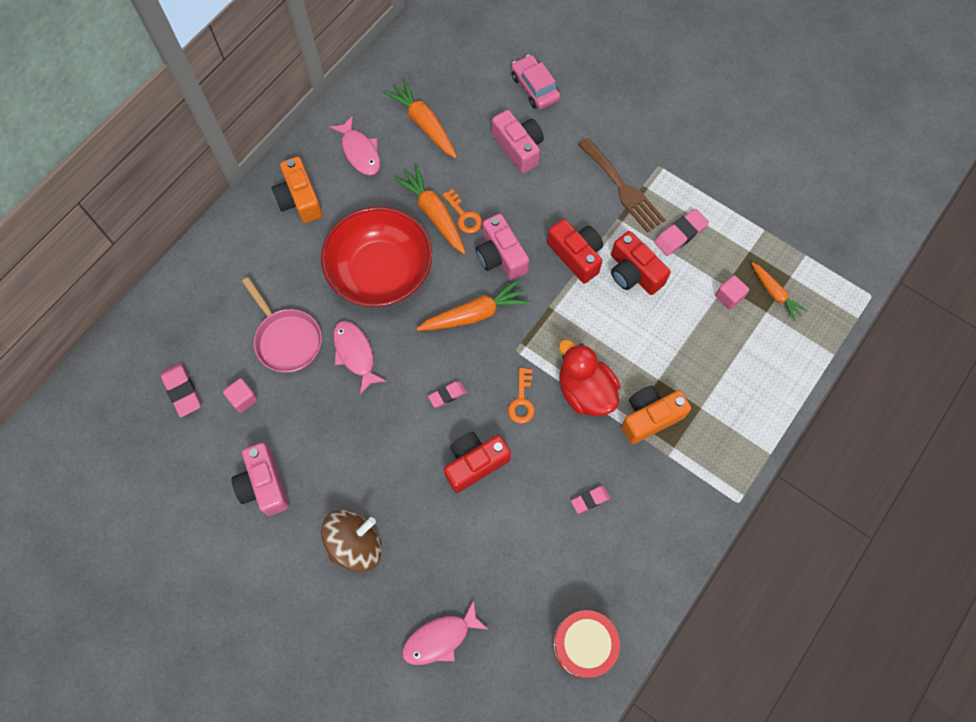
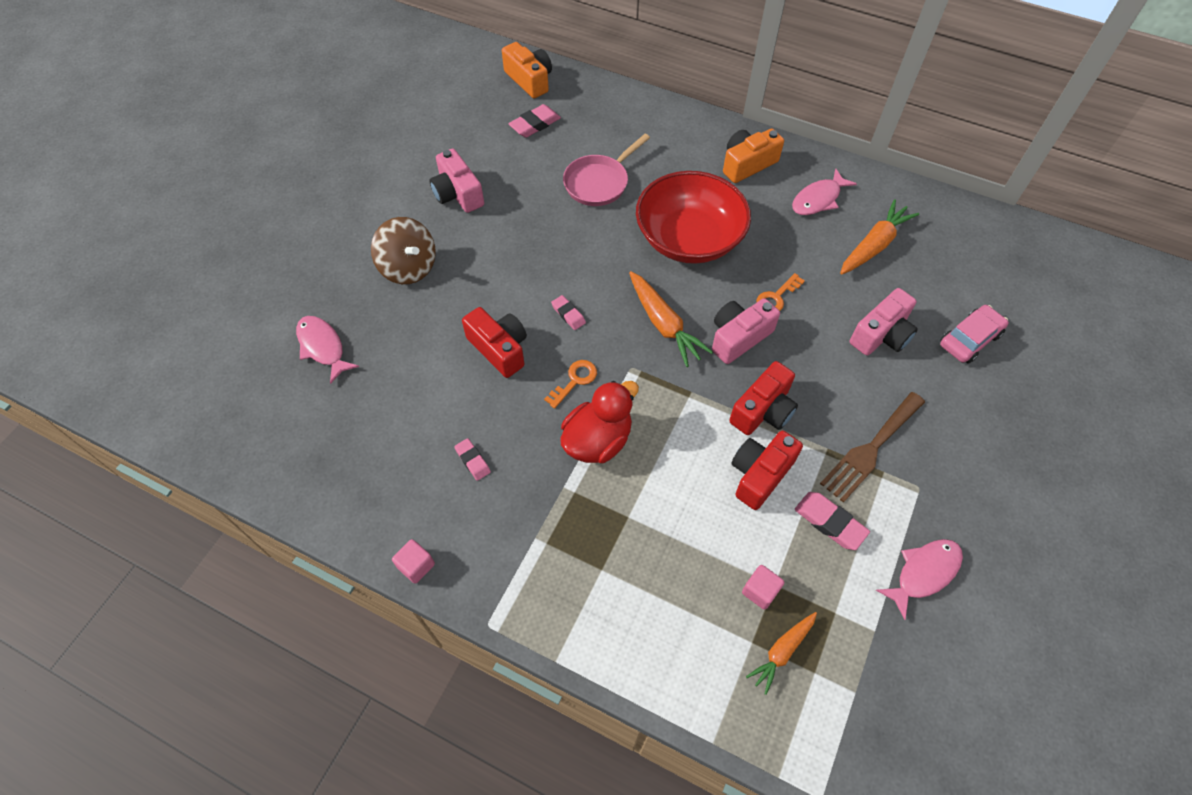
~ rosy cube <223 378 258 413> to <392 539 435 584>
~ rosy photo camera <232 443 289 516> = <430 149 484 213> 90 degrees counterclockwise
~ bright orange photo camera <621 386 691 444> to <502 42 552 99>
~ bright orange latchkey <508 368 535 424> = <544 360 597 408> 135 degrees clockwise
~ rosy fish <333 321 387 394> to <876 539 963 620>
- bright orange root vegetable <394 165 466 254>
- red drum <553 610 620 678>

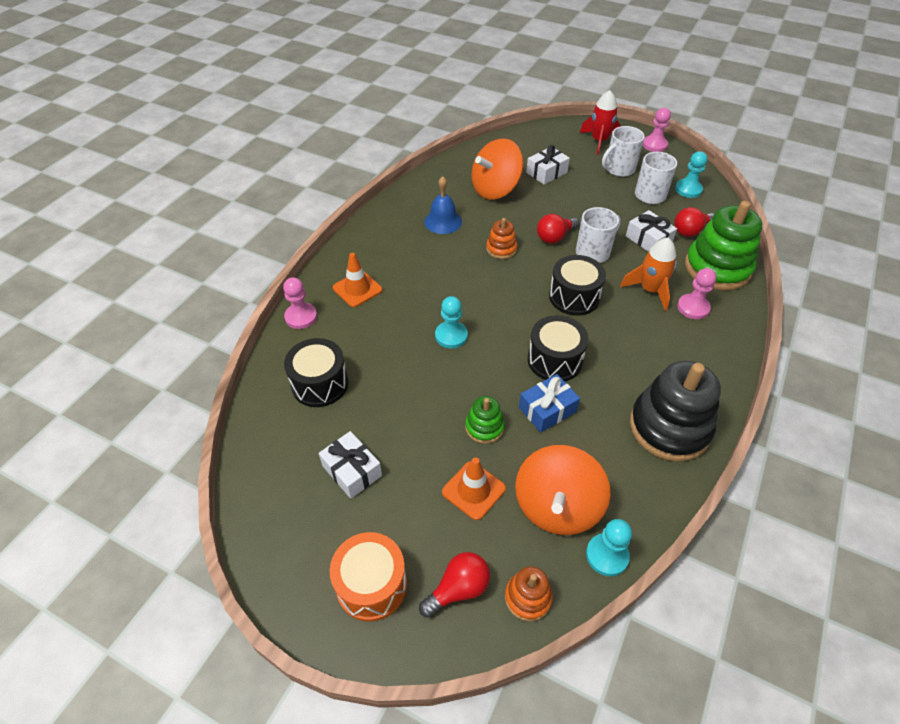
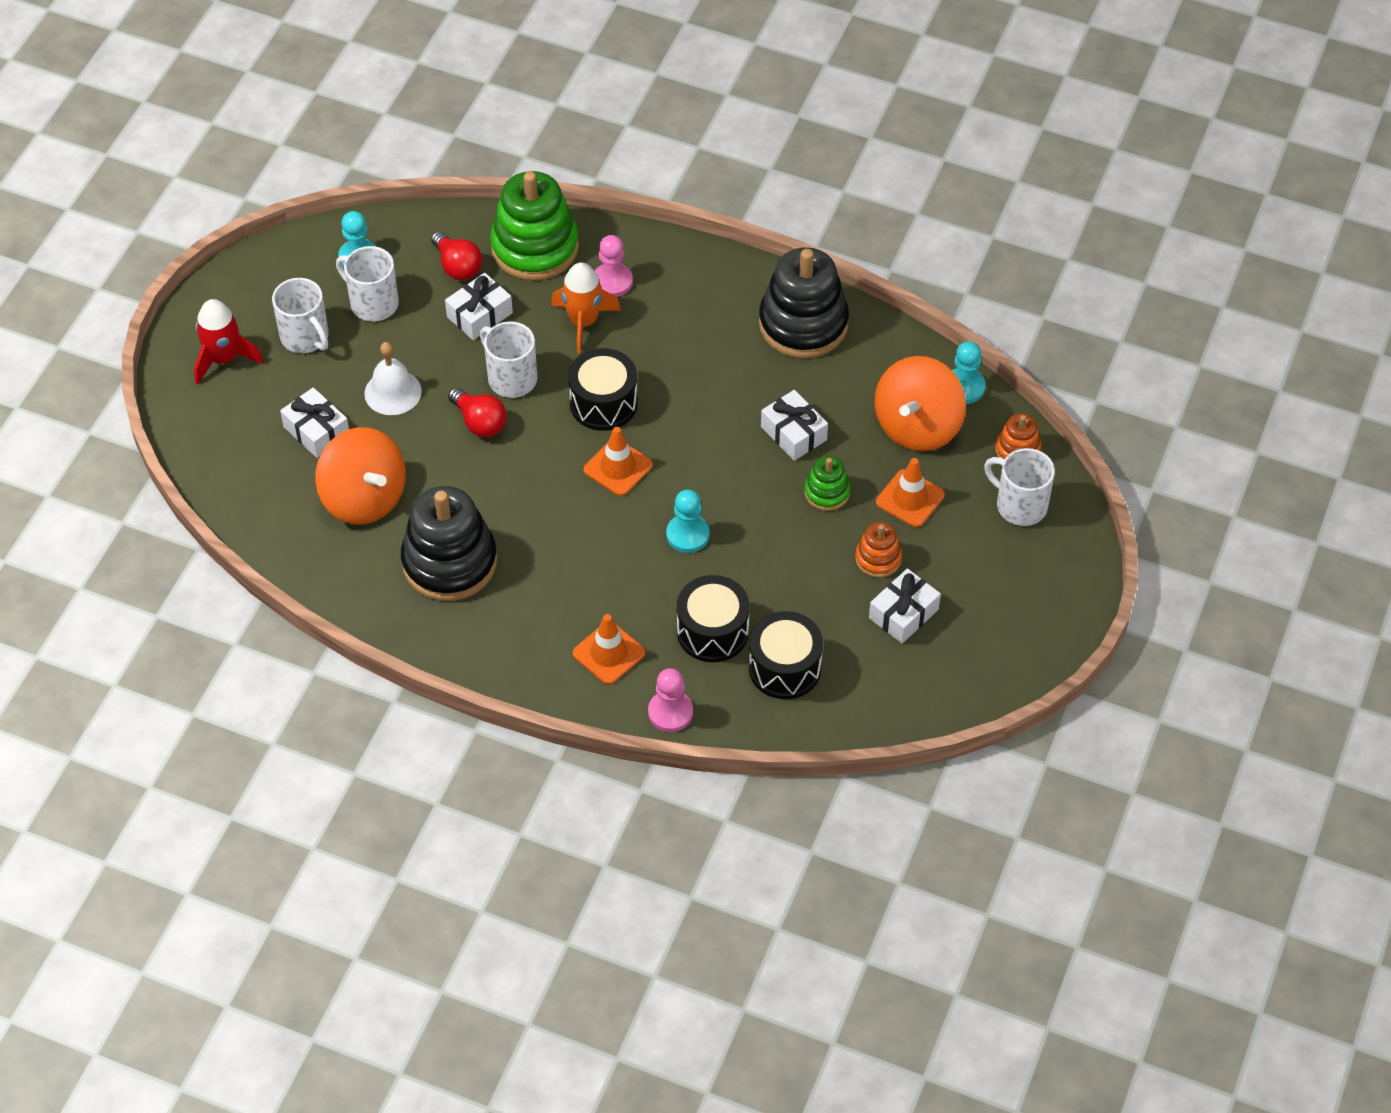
+ snow-white school bell <364 342 422 415>
~ cobalt school bell <424 176 462 234> to ebony stacking rings <401 486 497 601>
+ bright orange road cone <584 427 653 496>
~ ebony drum <528 315 589 381> to <677 575 750 662>
~ cobalt wrapped gift <519 374 580 432> to snow-white wrapped gift <761 390 828 461>
~ bright orange stacking rings <486 218 517 259> to <855 522 902 578>
~ bright orange spinning top <515 445 611 535> = <875 356 966 451> 105 degrees clockwise
~ red lightbulb <419 552 490 618> to snow-white tea mug <984 448 1055 526>
- bright orange drum <330 532 407 622>
- rosy pawn <643 108 671 152>

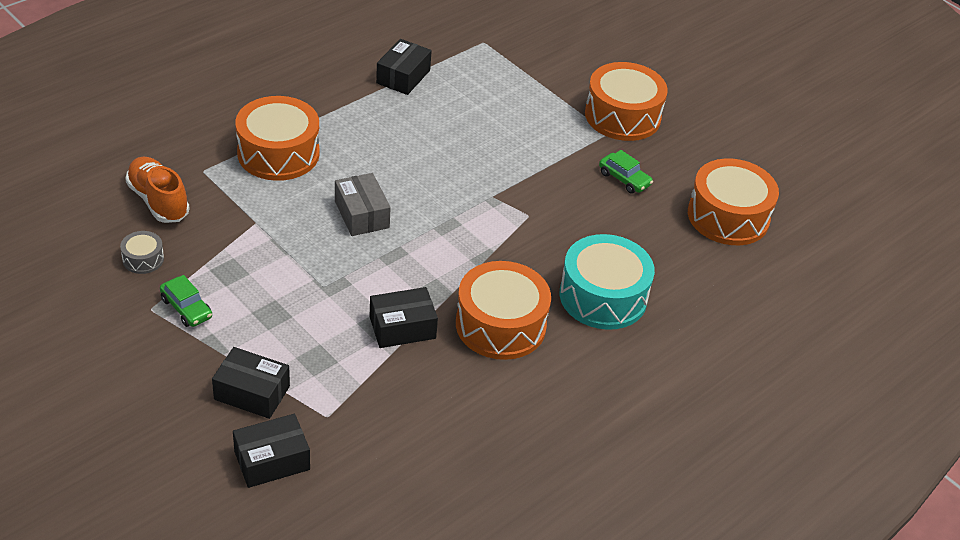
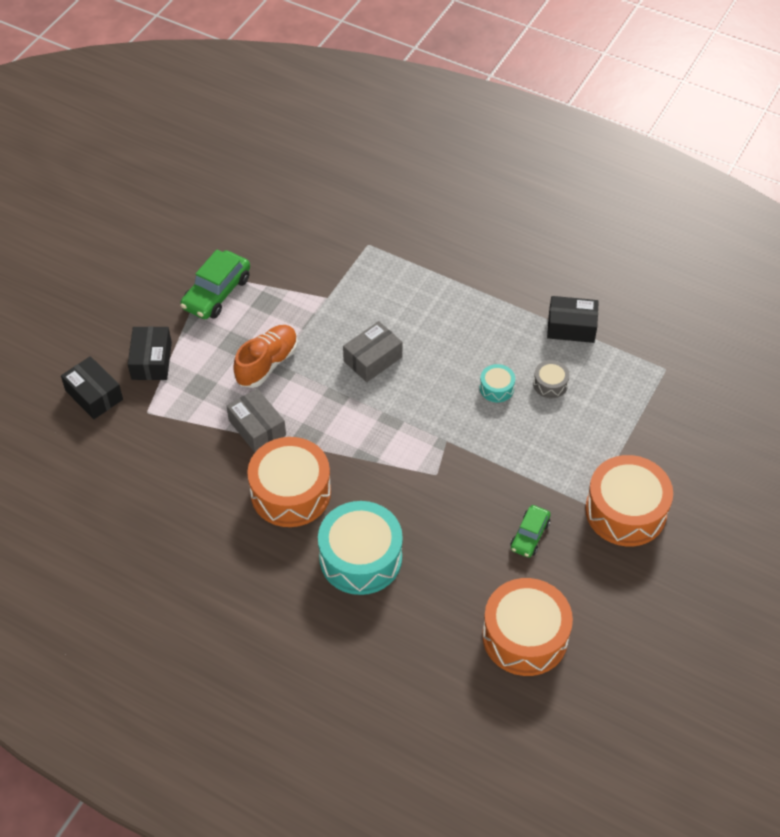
~ green automobile <160 275 212 327> = <180 250 250 319> x1.64
~ ebony package <369 287 438 348> to gray package <226 388 286 452>
~ bright orange shoe <125 157 190 223> to <233 325 298 388>
+ turquoise drum <480 364 515 402>
~ gray drum <120 231 164 274> to <533 360 570 398>
- bright orange drum <235 96 320 181>

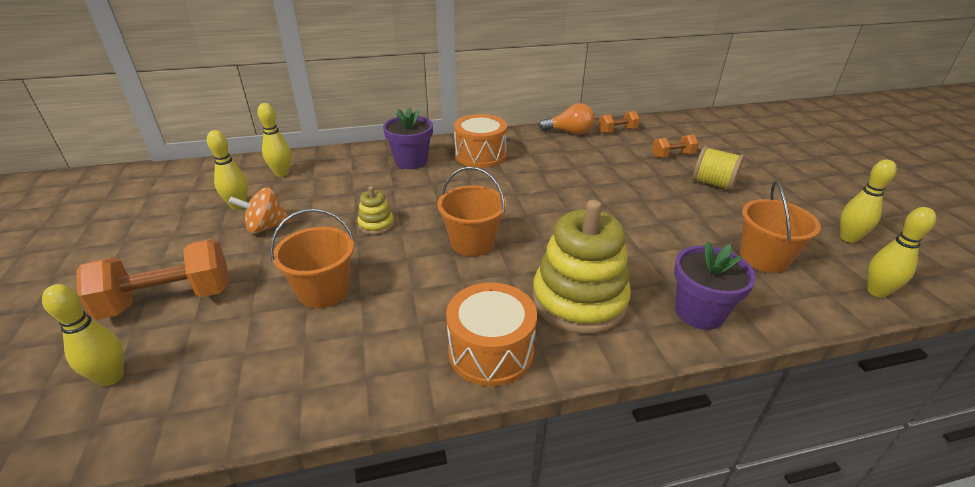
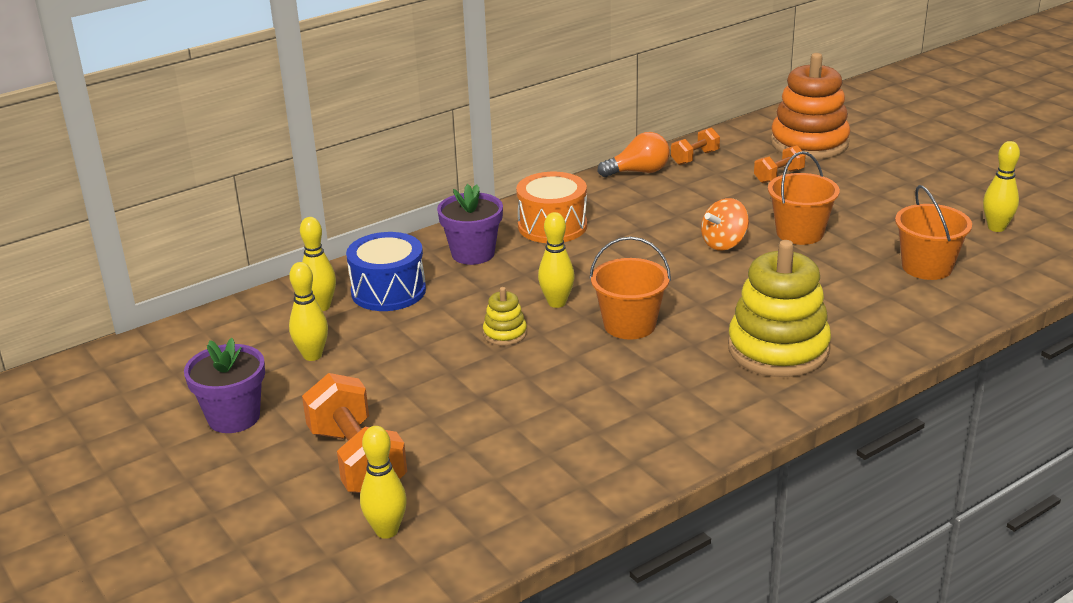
~ royal purple potted plant <674 241 756 330> to <184 338 265 433>
~ bright orange hand weight <76 239 229 320> = <302 373 407 493> 75 degrees counterclockwise
+ cobalt drum <346 232 426 311>
~ bright yellow bowling pin <867 207 936 298> to <538 212 575 308>
~ bright orange spinning top <229 187 291 234> to <701 198 749 251>
~ bright orange sand bucket <270 208 354 309> to <768 151 840 245>
+ bright orange stacking rings <771 53 850 159>
- bright orange drum <446 283 537 387>
- bright yellow bobbin <693 146 744 191>

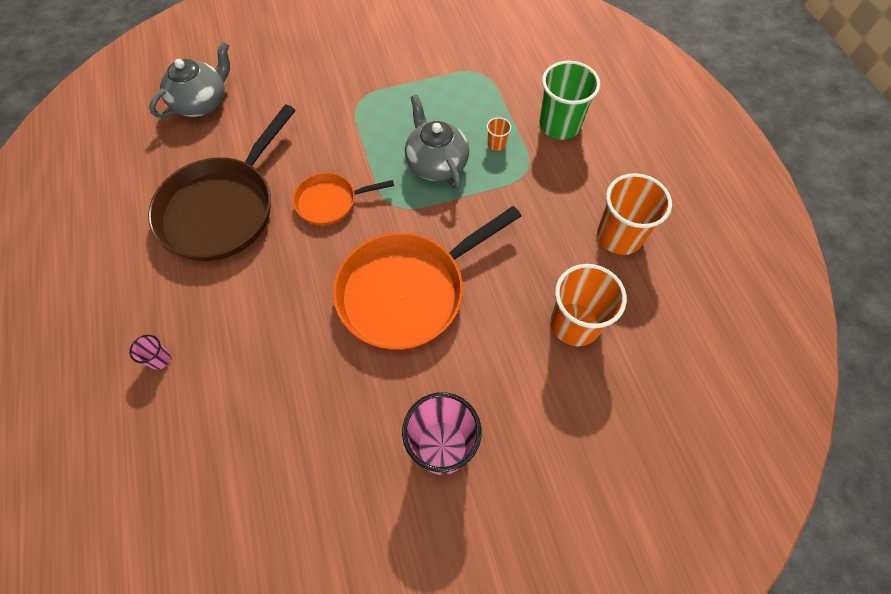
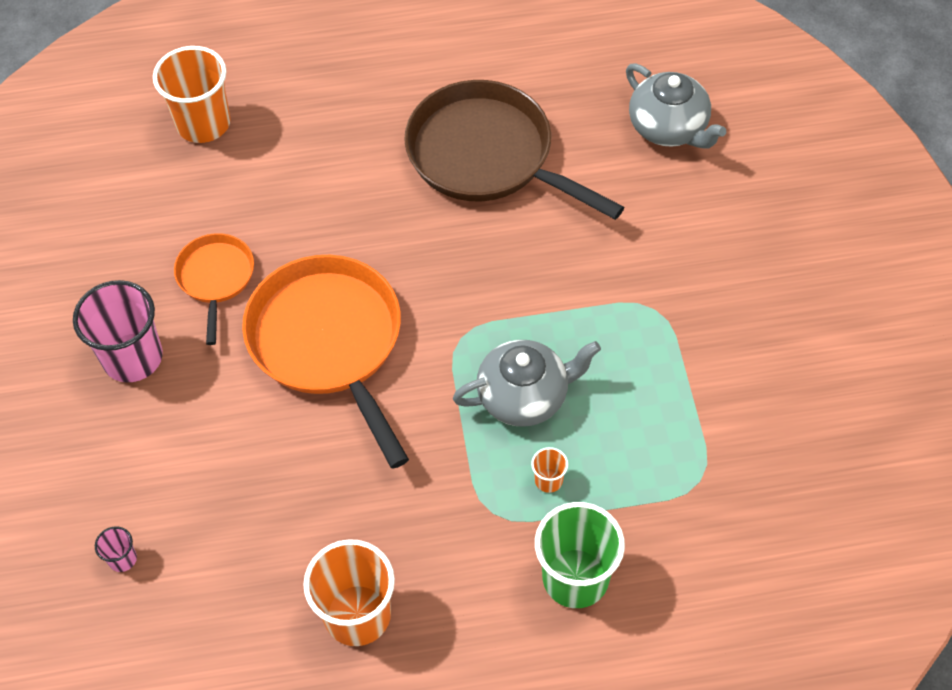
~ rosy beaker <129 335 171 370> to <95 527 137 572>
~ bright orange beaker <551 264 627 346> to <153 46 231 143>
~ bright orange skillet <293 173 394 225> to <174 233 254 345>

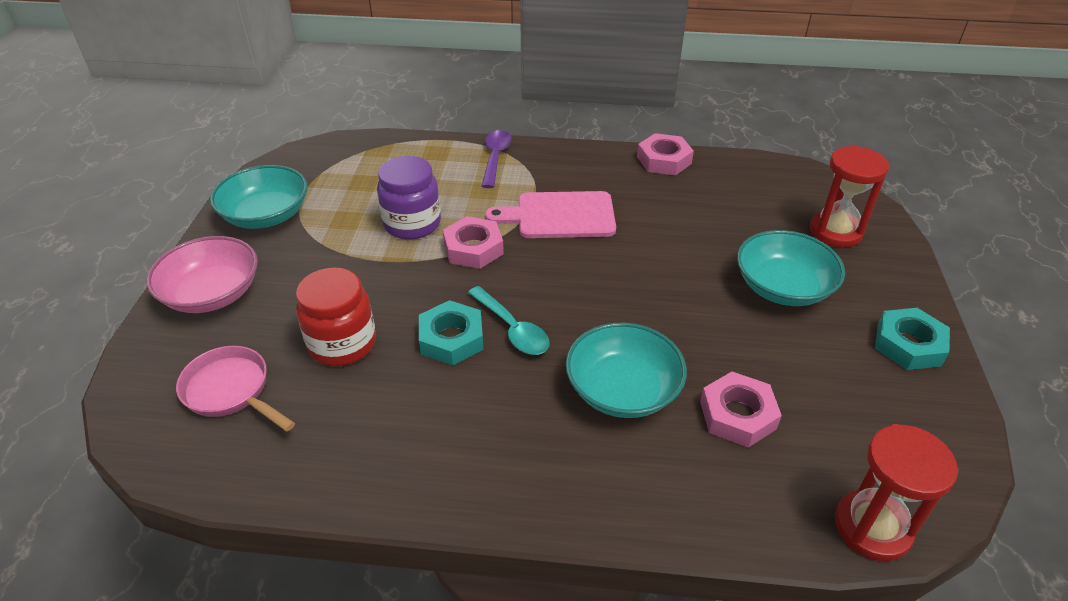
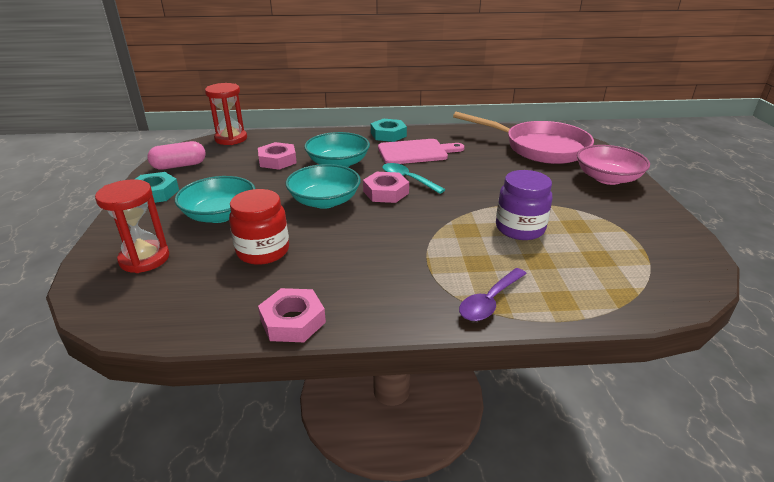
+ rosy capsule <147 141 206 170>
~ red jar <296 267 376 366> to <229 189 289 265>
~ turquoise deep dish <210 165 307 229> to <286 164 361 209>
~ rosy nut <443 216 504 269> to <363 172 409 203>
~ turquoise nut <419 300 484 365> to <371 119 407 142>
~ rosy chopping board <485 191 616 238> to <378 139 464 164>
~ rosy skillet <176 346 295 431> = <453 112 594 164> x1.83
~ royal purple teaspoon <482 130 512 188> = <459 268 527 321> 45 degrees clockwise

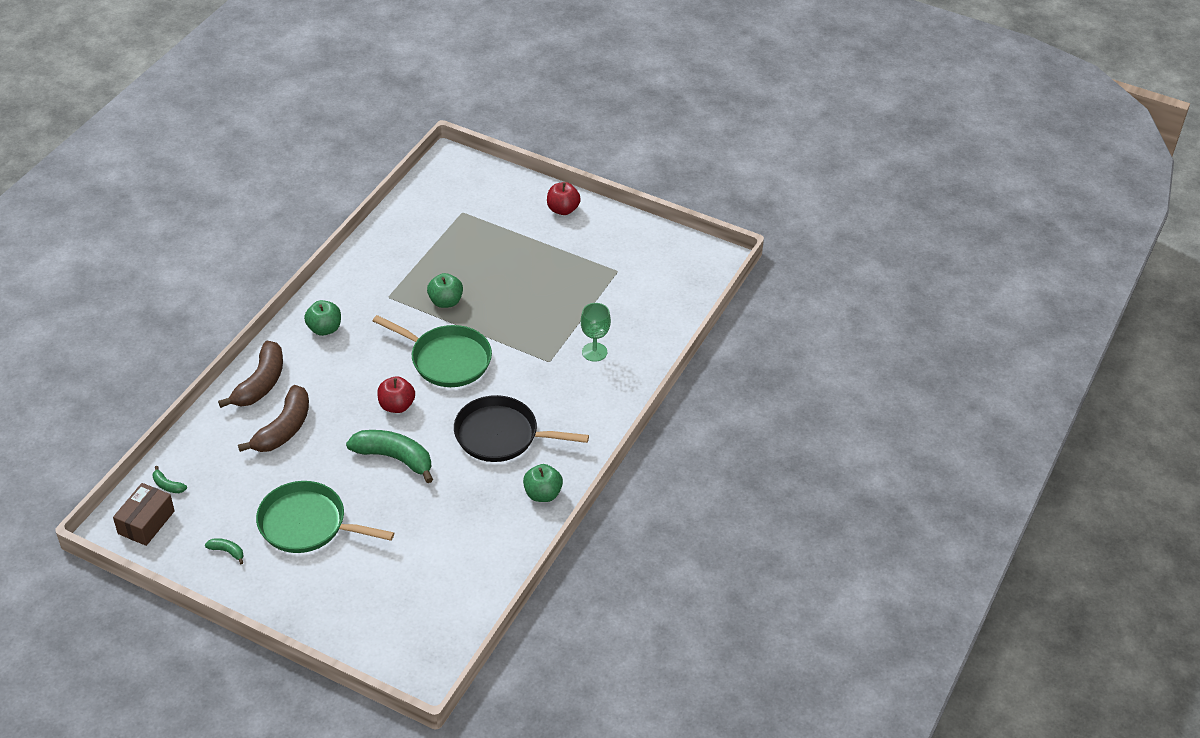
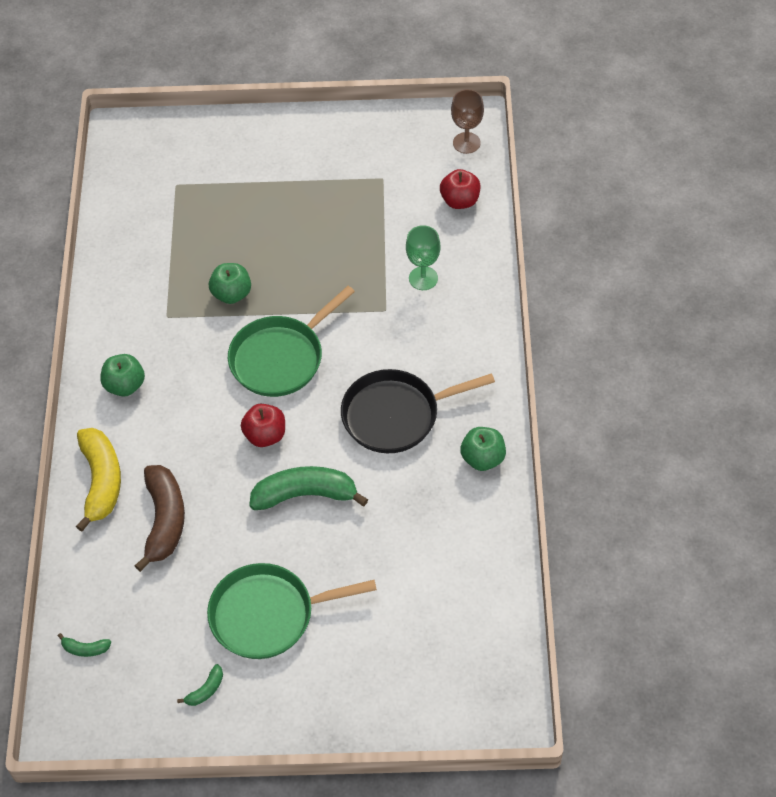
~ russet toy banana <218 341 283 408> to bright yellow toy banana <76 428 121 532>
~ green toy banana <205 538 244 564> = <177 664 223 706> 135 degrees clockwise
~ green skillet <373 315 492 387> = <228 286 355 397> 135 degrees clockwise
~ red toy apple <547 182 581 215> to <440 169 480 209>
+ russet goblet <451 89 484 154>
- russet package <113 483 175 546>

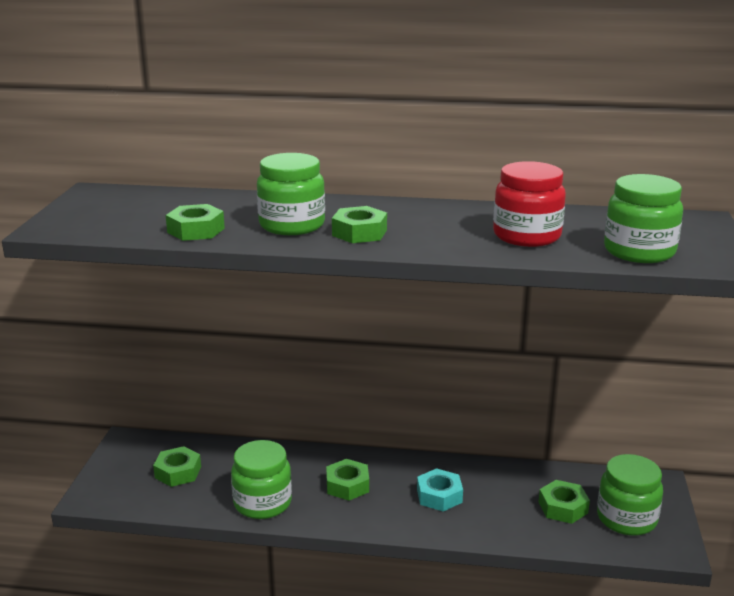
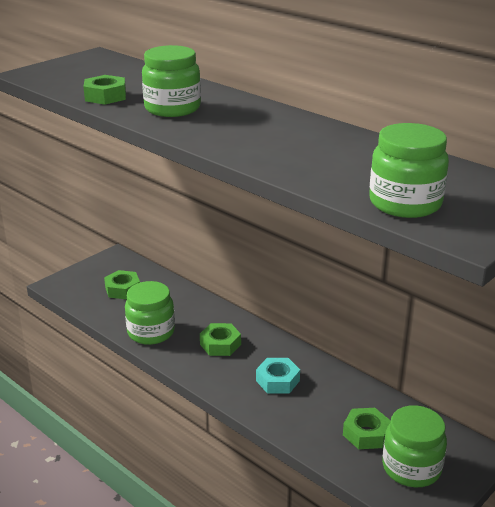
- green nut <332 206 387 243>
- red jar <493 161 566 247>

